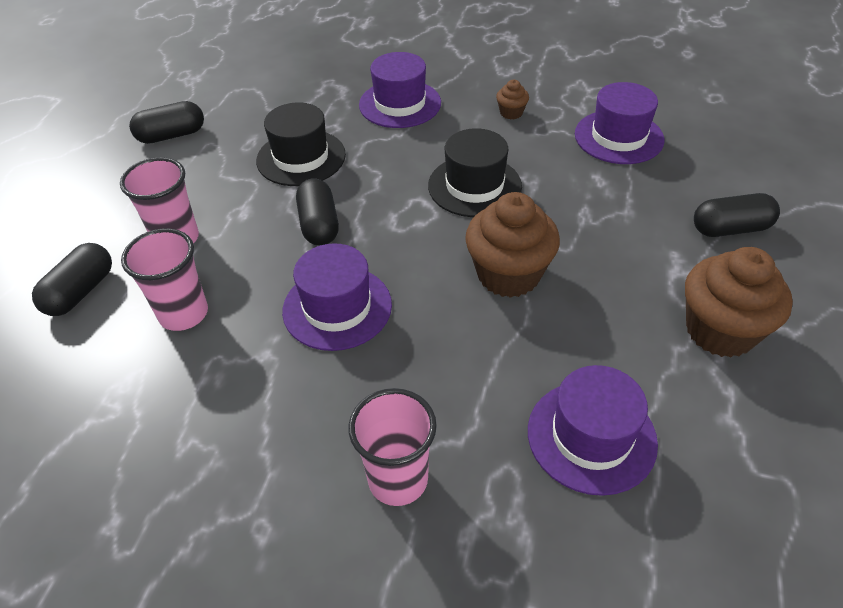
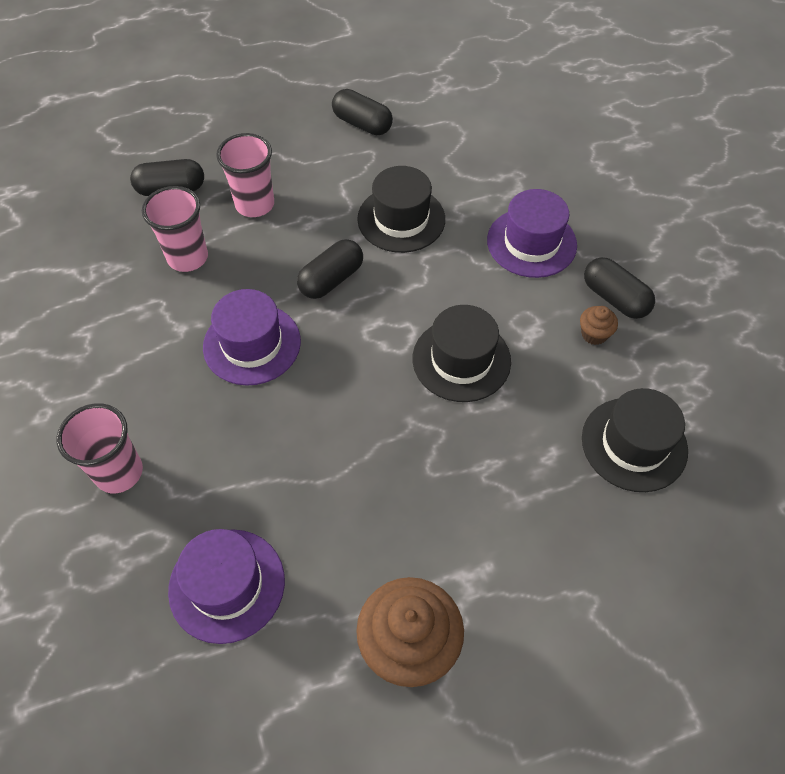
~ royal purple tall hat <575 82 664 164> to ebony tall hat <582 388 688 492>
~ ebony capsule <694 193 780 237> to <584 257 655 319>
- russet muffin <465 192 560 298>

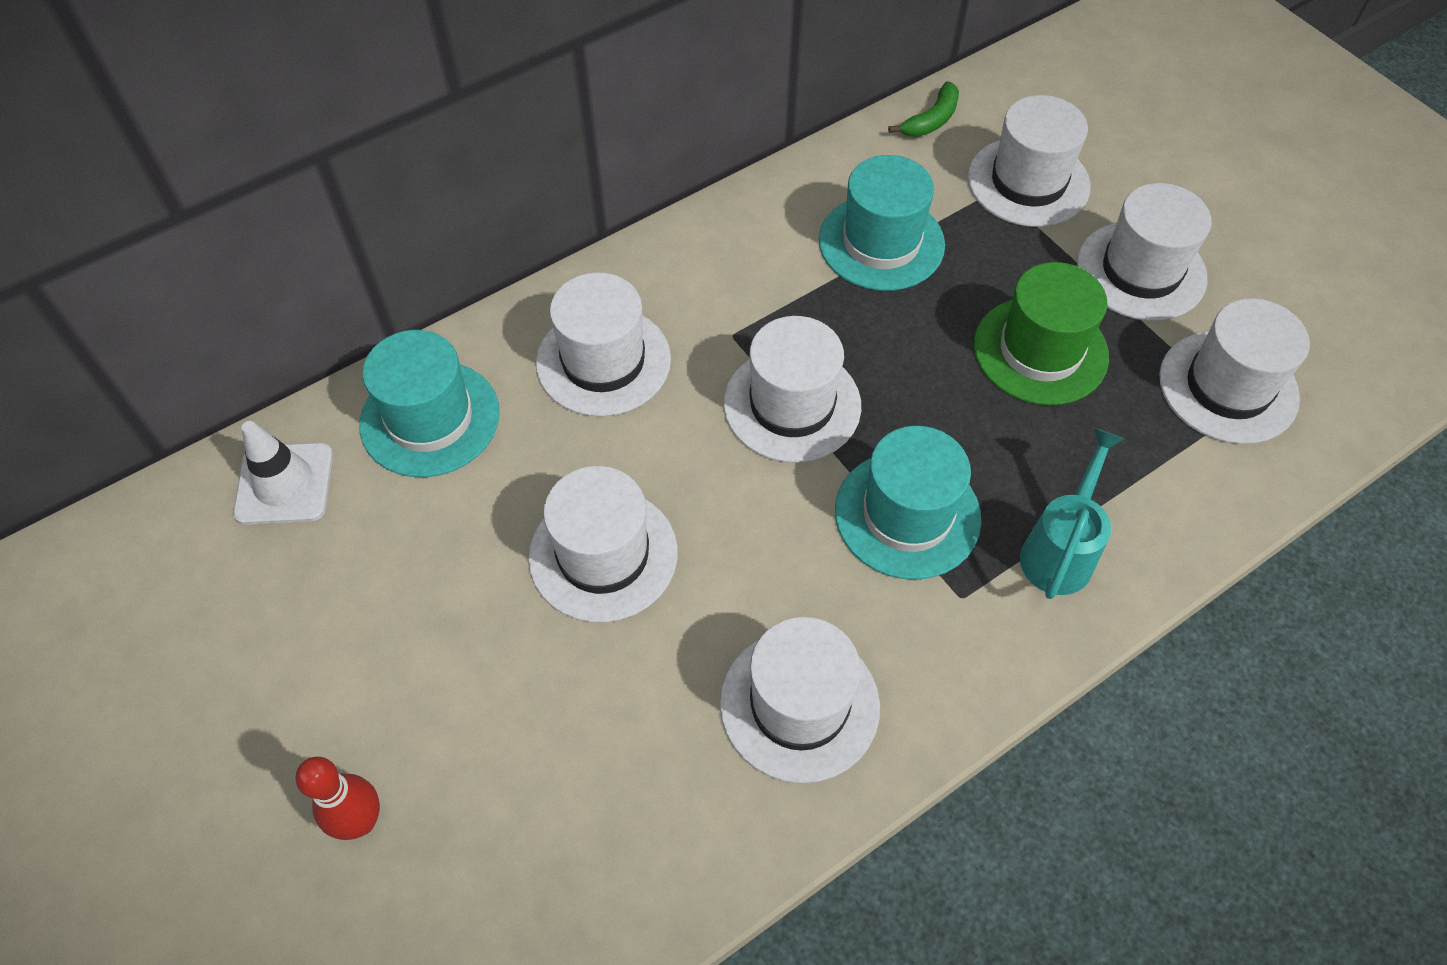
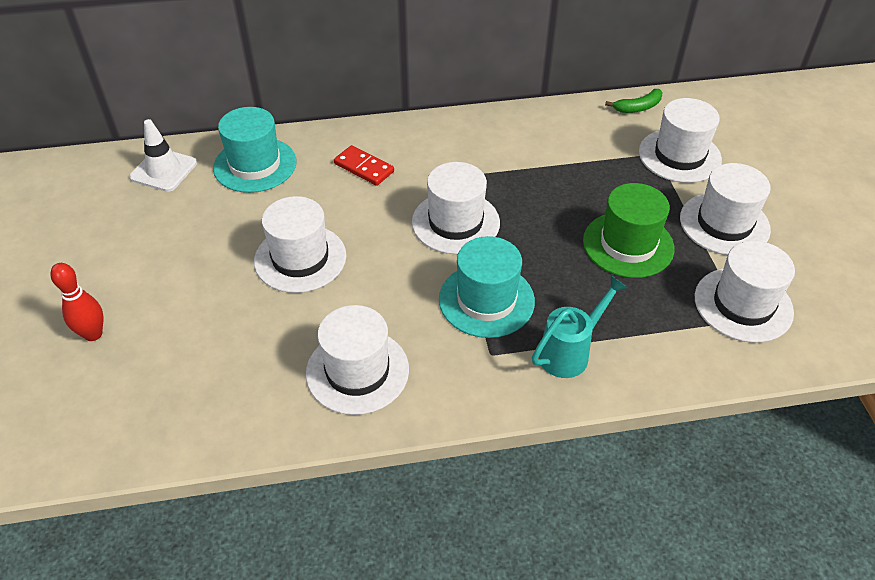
~ snow-white tall hat <536 272 671 417> to red domino tile <334 145 394 186>
- turquoise tall hat <819 155 945 291>

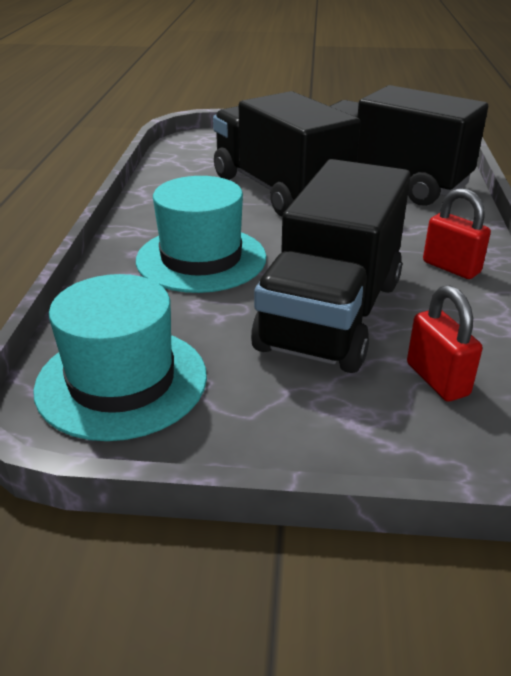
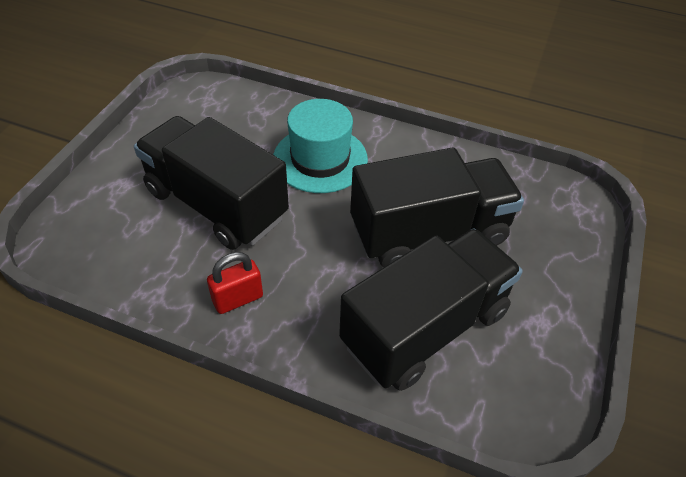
- turquoise tall hat <33 274 207 441>
- red small lock <407 285 482 401>

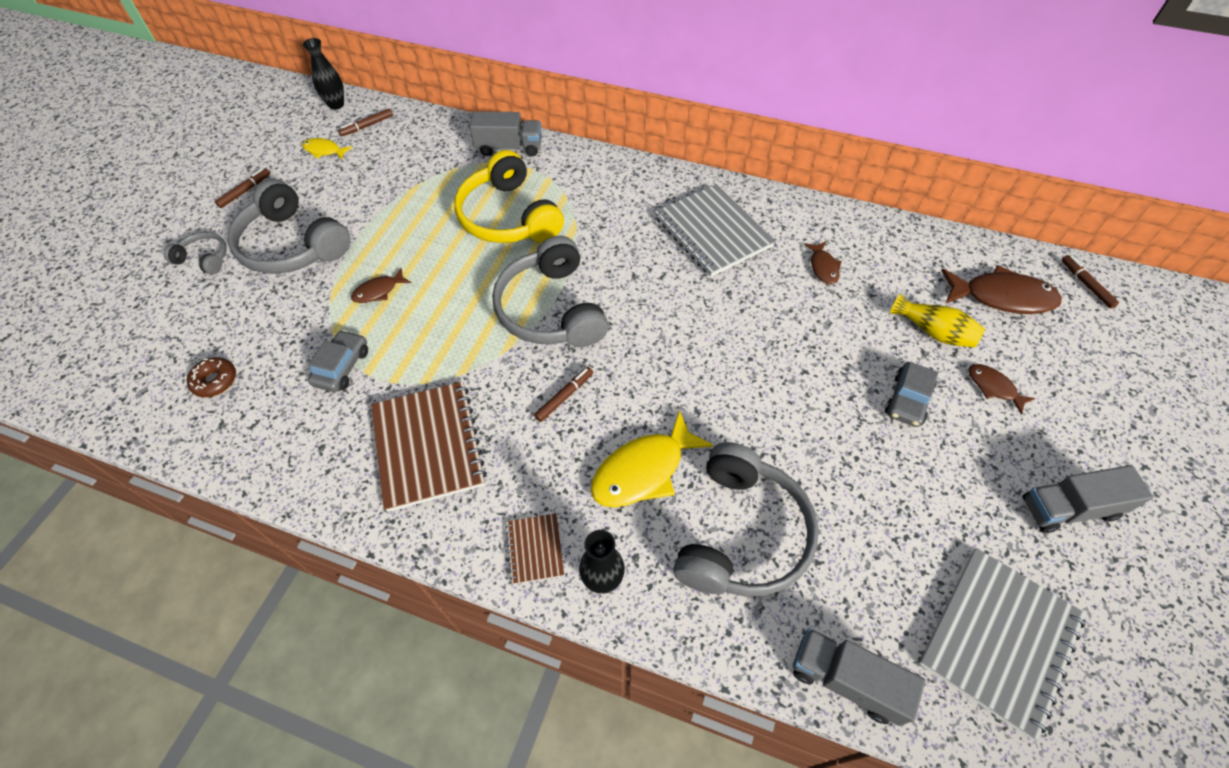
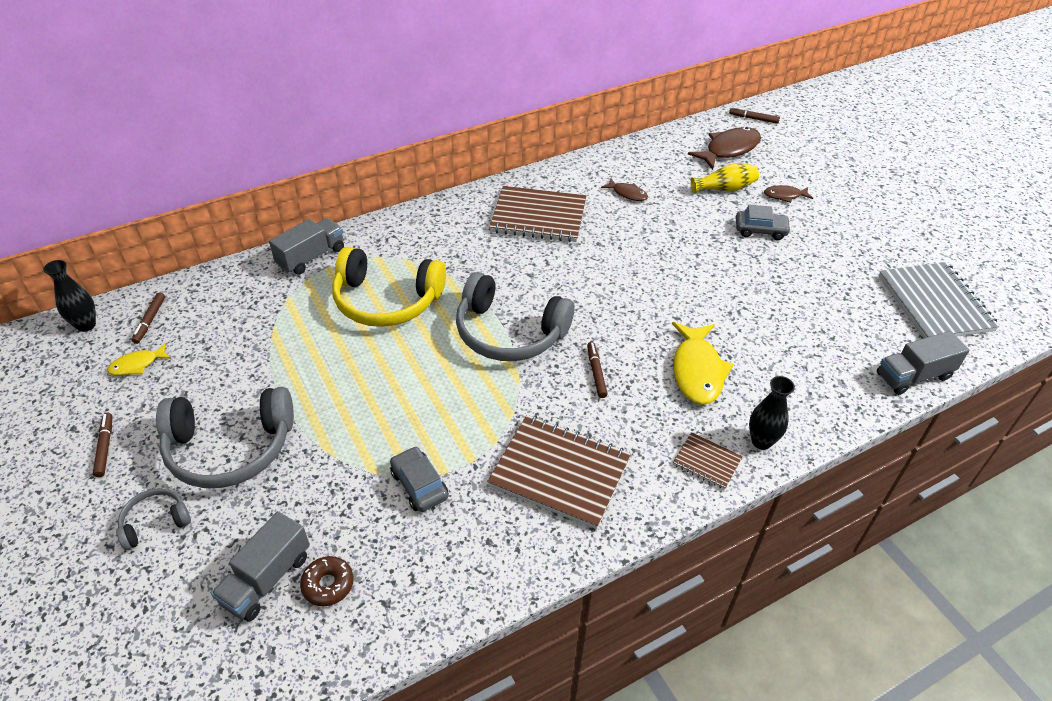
~ gray lorry <1022 465 1153 533> to <211 511 310 621>
~ gray notebook <655 184 776 277> to russet notebook <490 186 586 242>
~ gray automobile <885 362 938 427> = <736 205 791 240> 60 degrees counterclockwise
- russet fish <351 268 411 303>
- gray over-ear headphones <673 442 819 597>

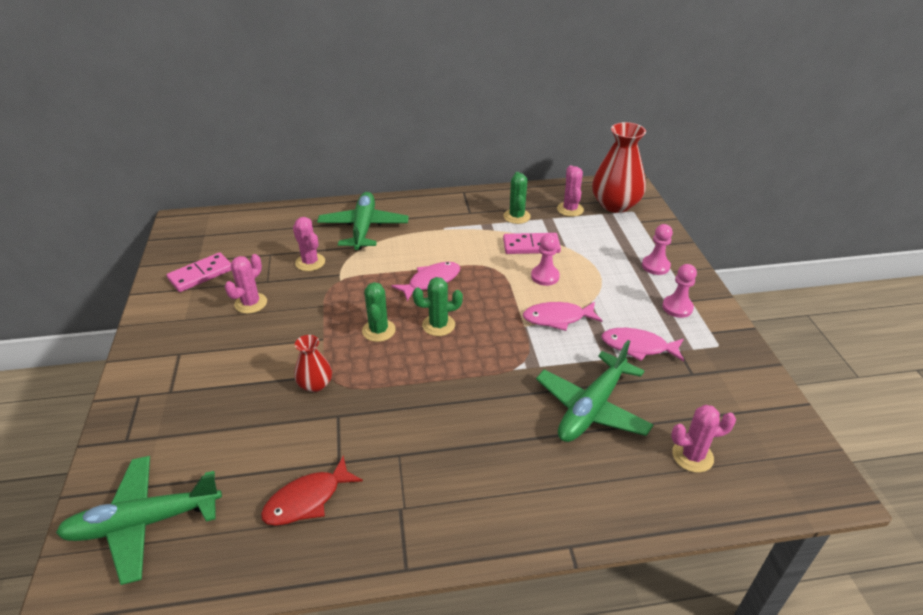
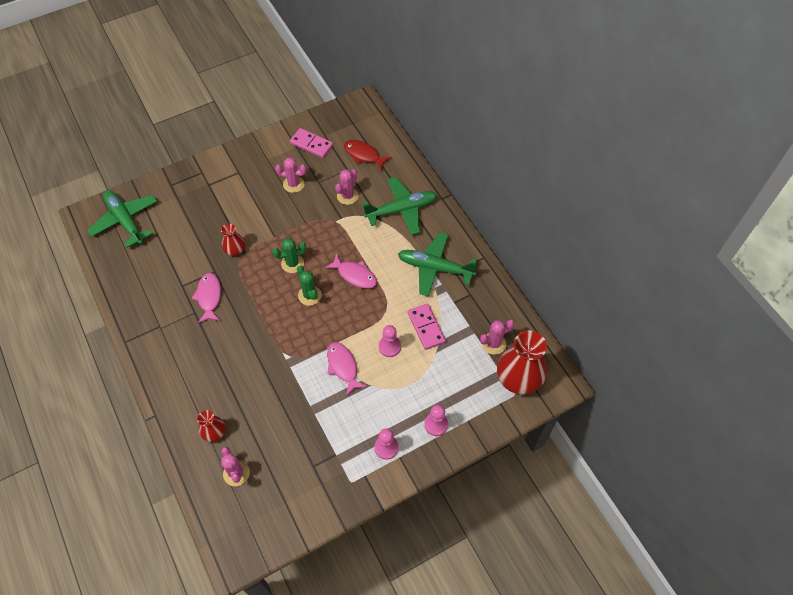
~ rosy fish <601 328 684 361> to <192 273 221 323>
+ red vase <197 410 226 442>
~ red fish <261 456 363 526> to <344 140 392 171>
~ green toy plane <536 340 654 442> to <398 232 478 297>
- green cactus <503 172 531 224>

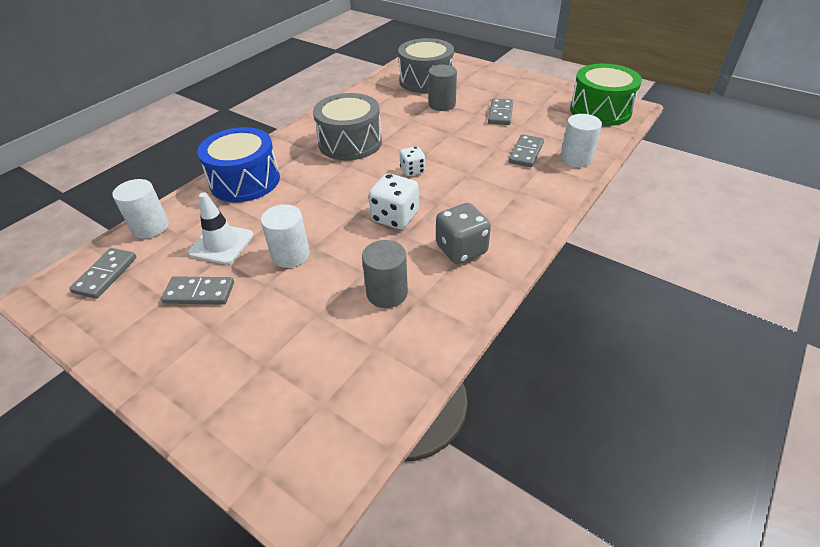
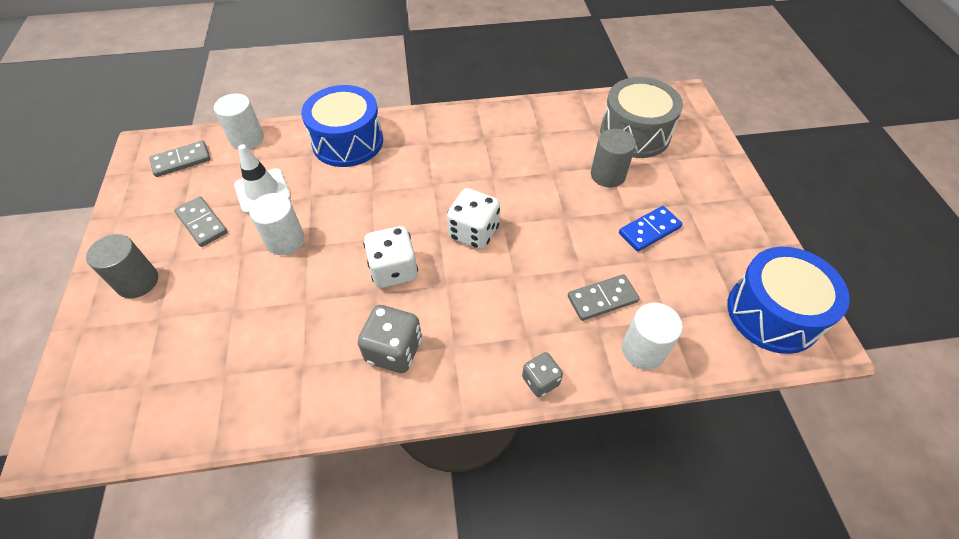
~ gray cylinder <362 240 408 308> to <86 234 158 298>
~ snow-white die <400 146 426 176> = <447 188 500 249> x1.64
+ gray die <522 352 563 397>
~ gray domino tile <488 98 513 125> to cobalt domino tile <619 206 683 252>
~ green drum <570 64 642 126> to cobalt drum <727 247 850 354>
- gray drum <313 93 382 160>

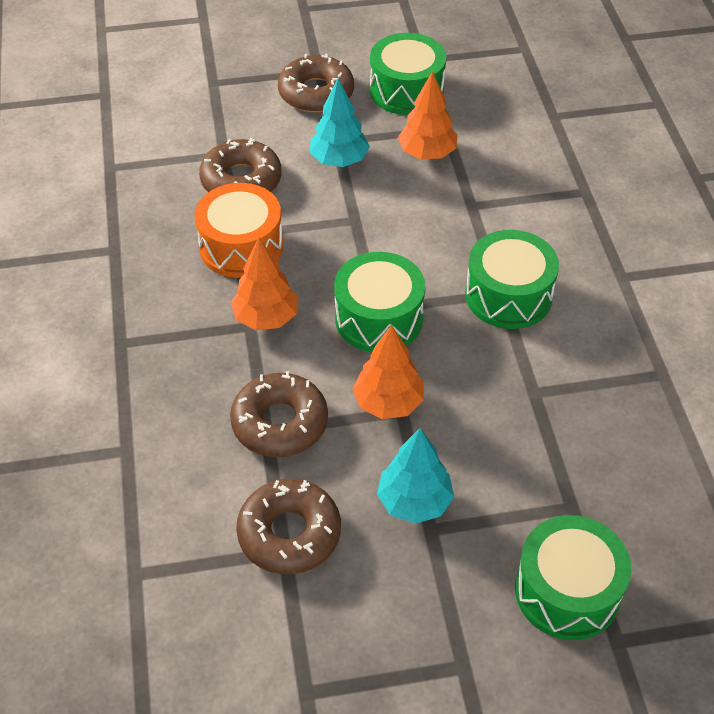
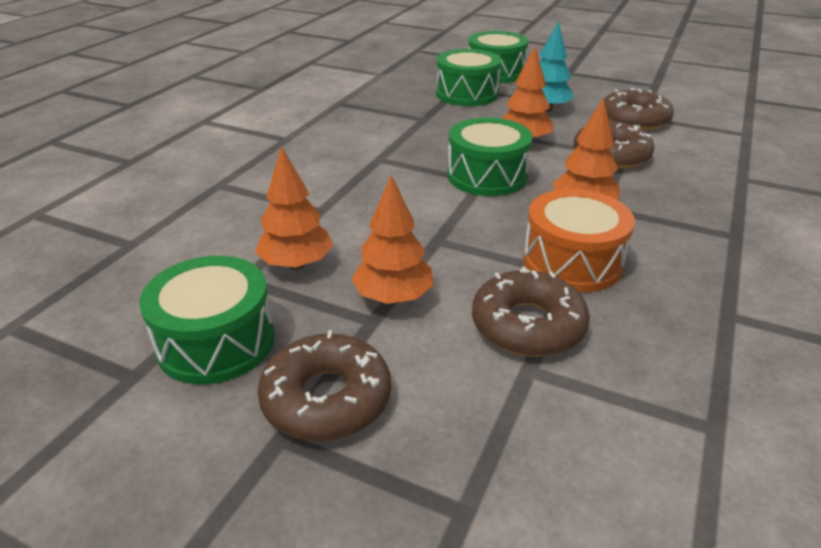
~ turquoise toy tree <310 78 370 167> to bright orange toy tree <352 175 434 304>
~ green drum <465 230 559 329> to <436 49 501 106>

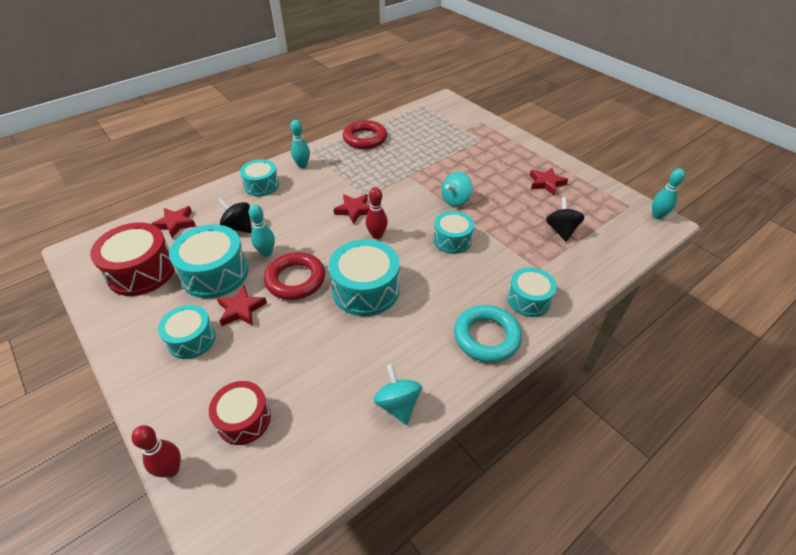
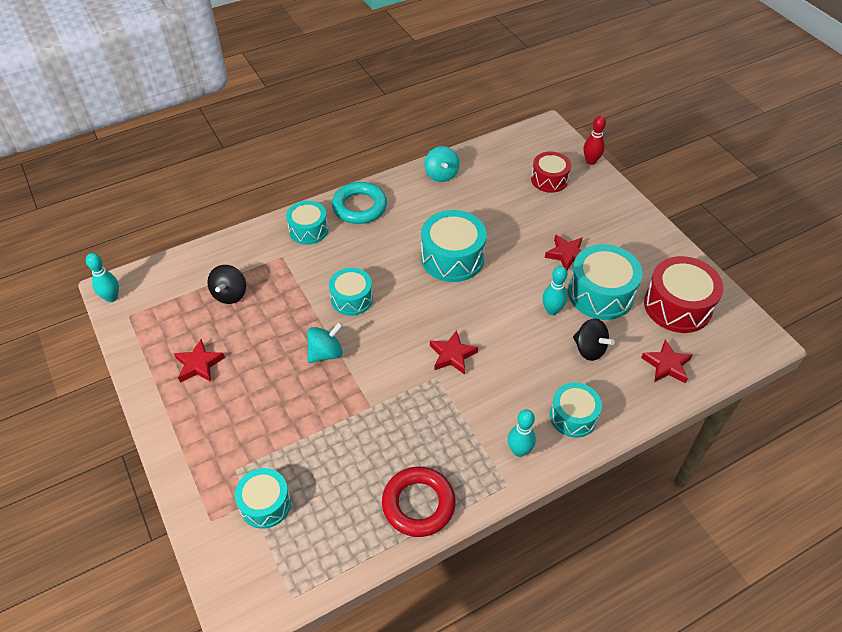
~ turquoise drum <158 305 216 359> to <235 468 291 529>
- red hoop <264 252 325 300>
- red bowling pin <366 187 388 239>

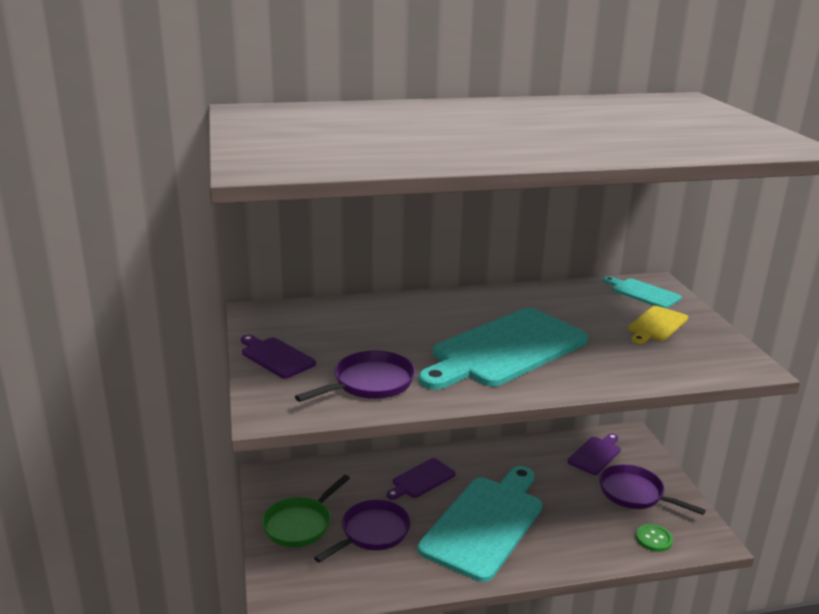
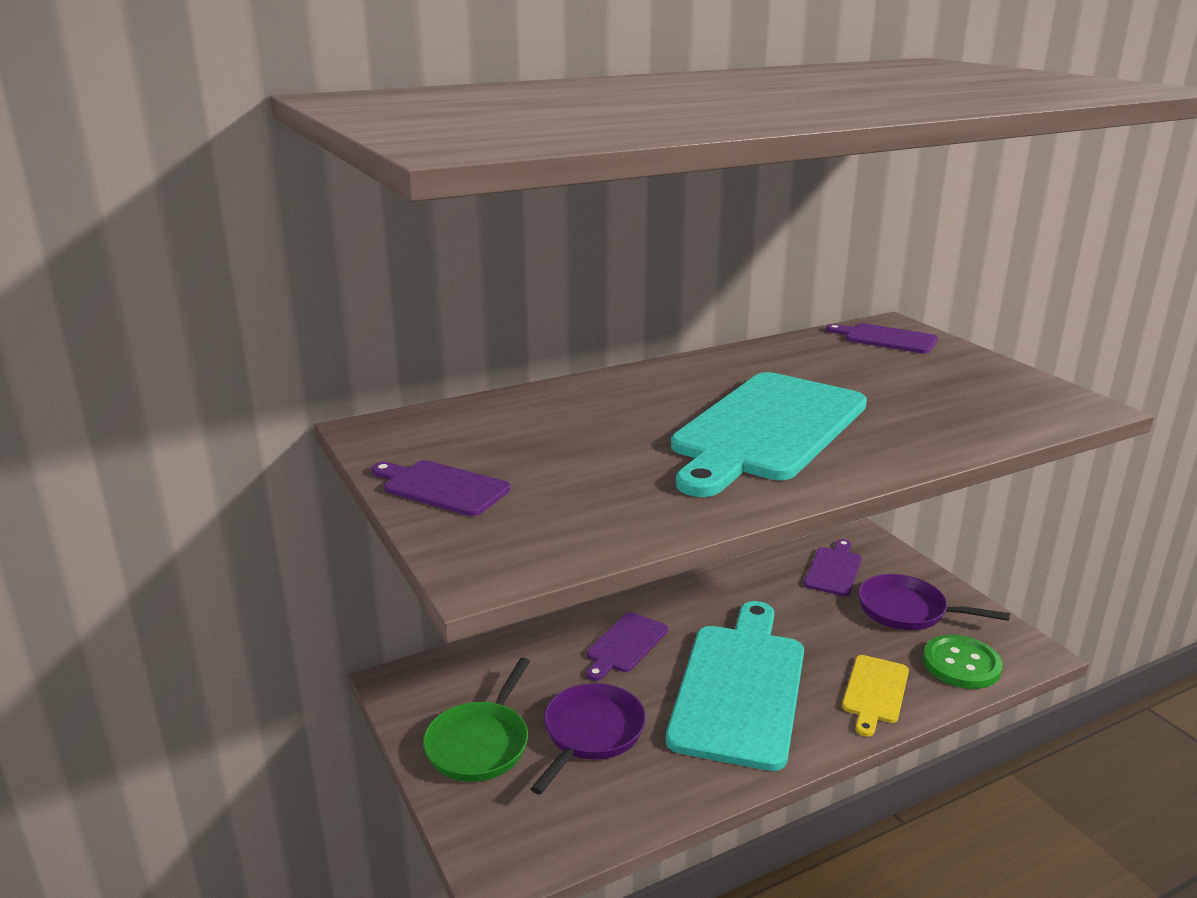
~ turquoise chopping board <603 276 682 309> to royal purple chopping board <826 323 938 354>
~ bright yellow chopping board <628 306 688 344> to <842 655 909 737>
~ green button <636 524 673 552> = <923 635 1003 689> x1.54
- royal purple skillet <295 351 415 402>

